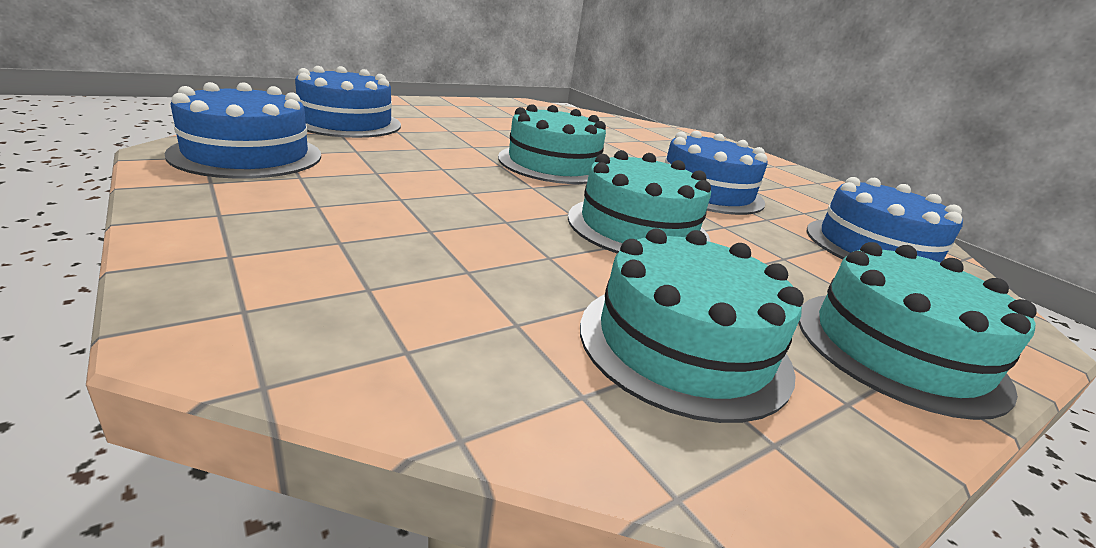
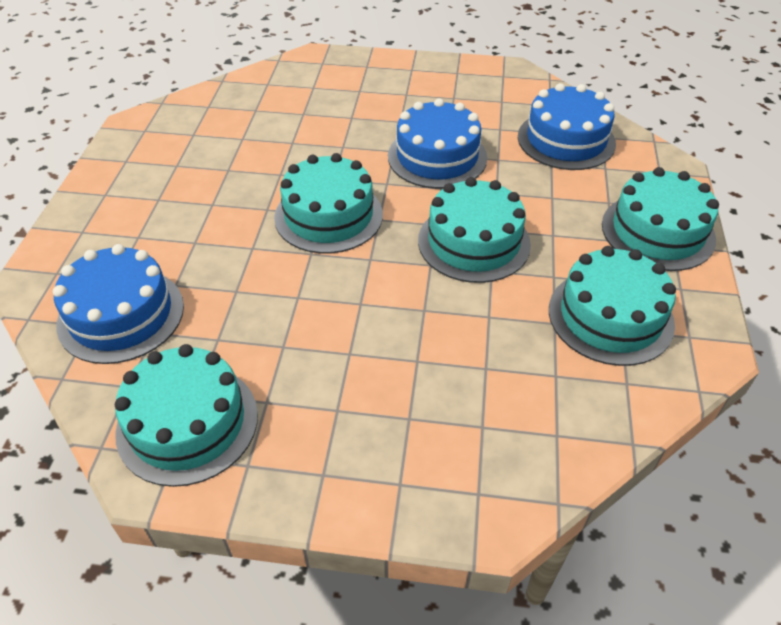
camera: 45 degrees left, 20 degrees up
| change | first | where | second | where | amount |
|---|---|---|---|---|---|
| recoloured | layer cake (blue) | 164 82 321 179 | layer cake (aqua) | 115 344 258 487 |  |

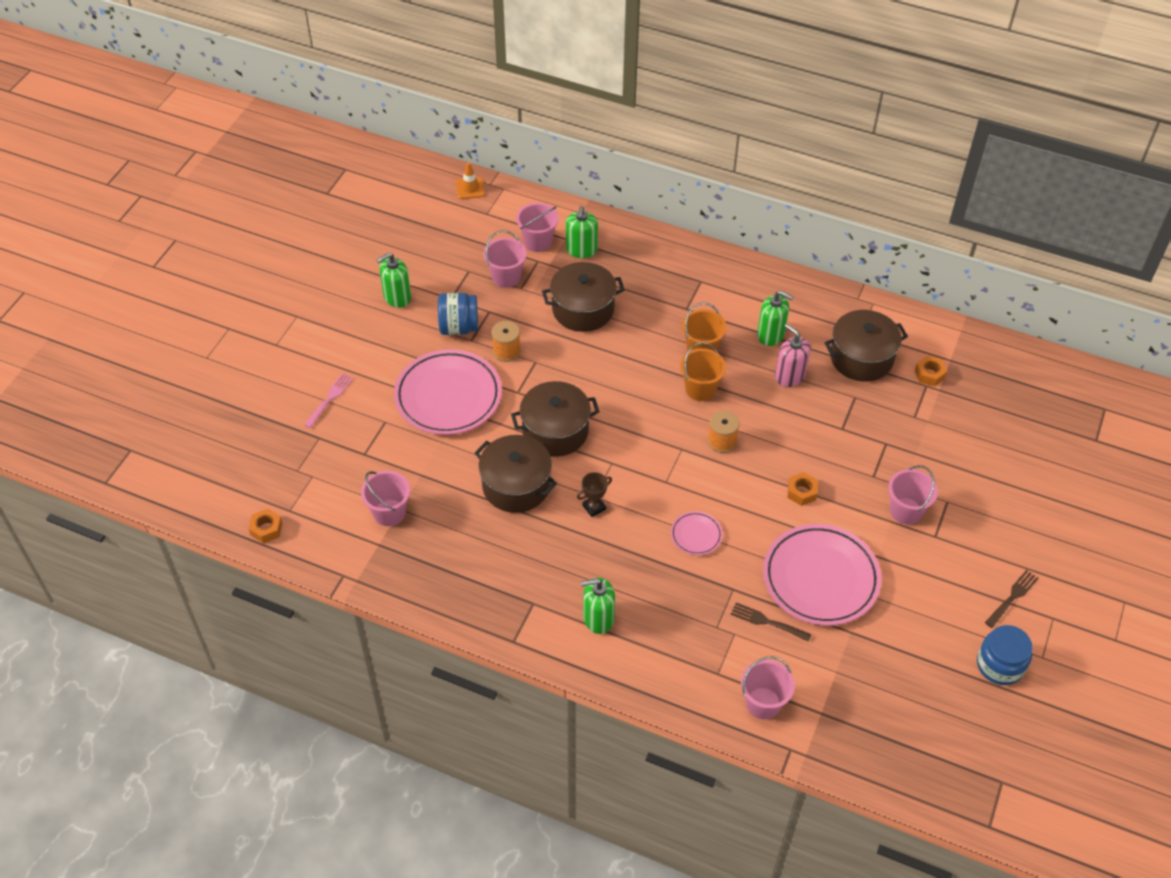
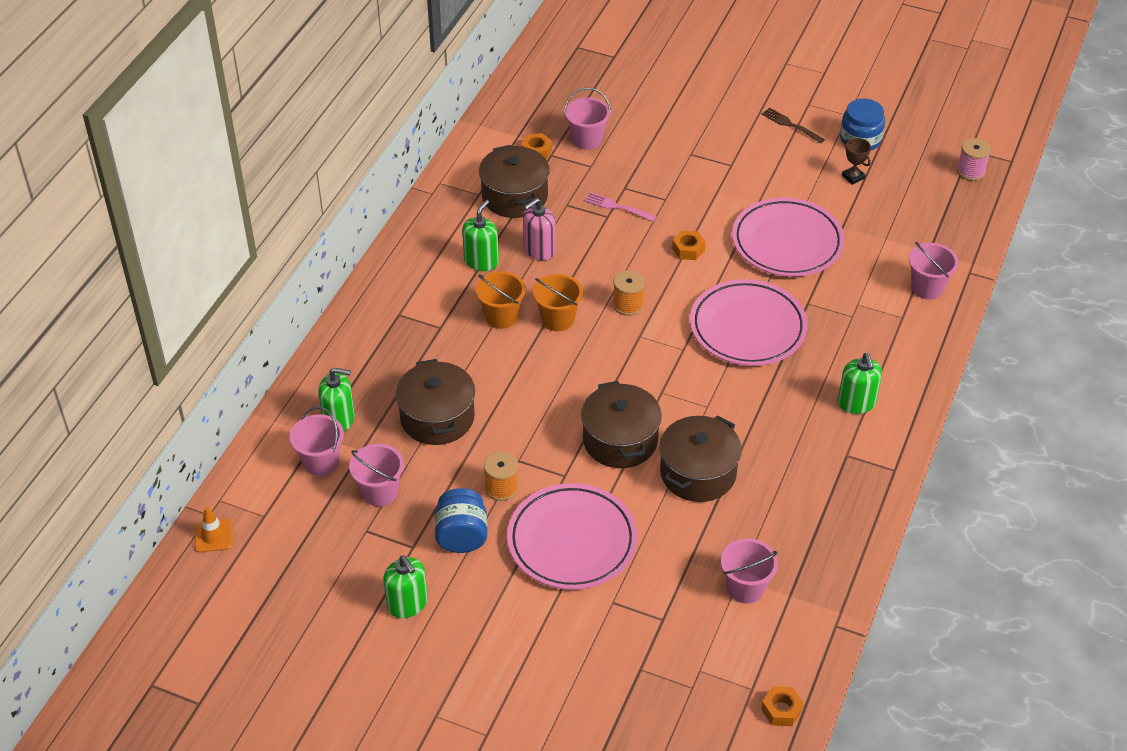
camera: 90 degrees left, 5 degrees down
| change | first | where | second | where | amount |
|---|---|---|---|---|---|
| removed | fork (dark brown) | 731 602 812 642 |  |  |  |
| added |  |  | reel of thread (rose-pink) | 957 138 991 181 |  |
| moved | fork (rose-pink) | 304 373 354 428 |  | 585 192 657 222 |  |
| moved | prize cup (dark brown) | 577 472 612 517 |  | 842 138 871 185 |  |
| moved | pail (rose-pink) | 888 465 938 525 |  | 564 87 611 150 |  |
| resized | flat dish (rose-pink) | 671 511 723 555 |  | 690 279 808 366 | x2.22 |

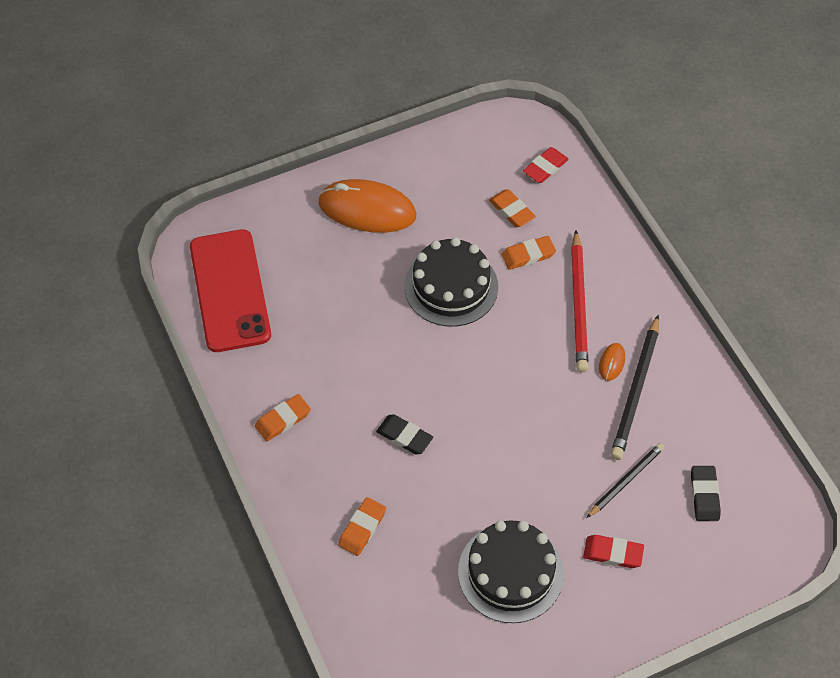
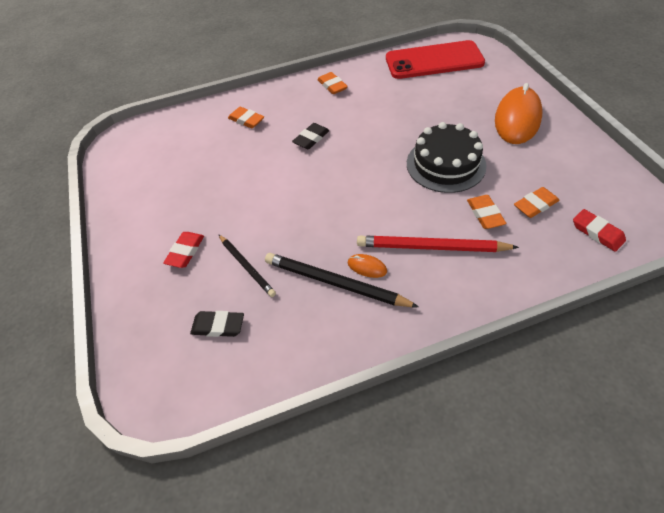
camera: 100 degrees right, 5 degrees down
| change | first | where | second | where | amount |
|---|---|---|---|---|---|
| removed | layer cake (ebony) | 458 520 564 623 |  |  |  |

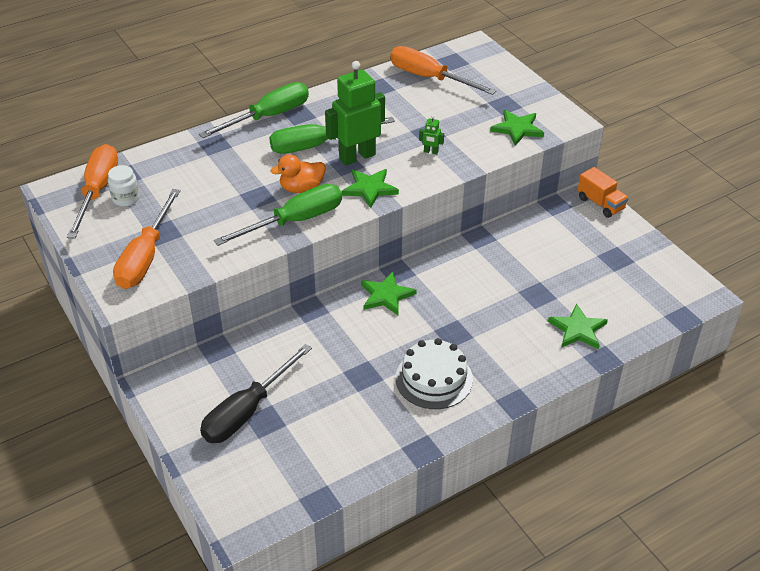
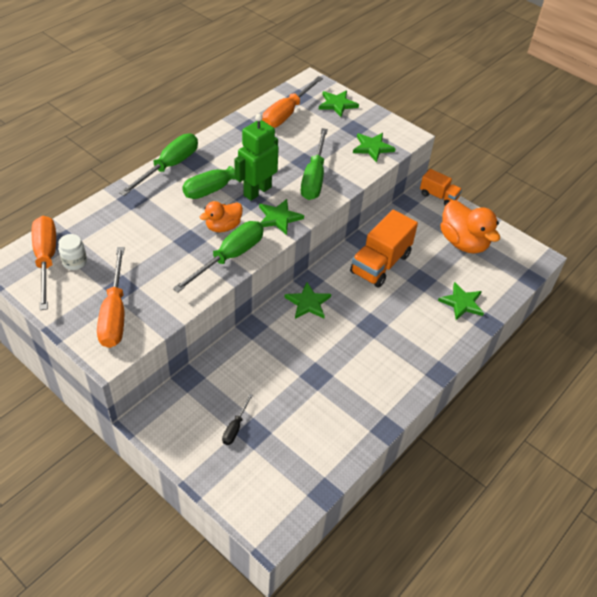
camera: 20 degrees left, 5 degrees up
| change | first | where | second | where | amount |
|---|---|---|---|---|---|
| removed | layer cake (pure white) | 395 338 473 409 |  |  |  |
| added |  |  | star (leaf-green) | 319 90 359 117 |  |
| added |  |  | lorry (orange-coloured) | 350 210 418 288 |  |
| added |  |  | rubber duck (orange-coloured) | 440 200 500 254 |  |
| replaced | robot (leaf-green) | 419 115 444 154 | screwdriver (leaf-green) | 301 128 328 200 |  |
| turned | screwdriver (orange-coloured) | 390 46 496 95 |  | 262 76 323 128 | 75 degrees counterclockwise |
| resized | screwdriver (ebony) | 200 344 312 443 |  | 222 394 253 445 | x0.48 |

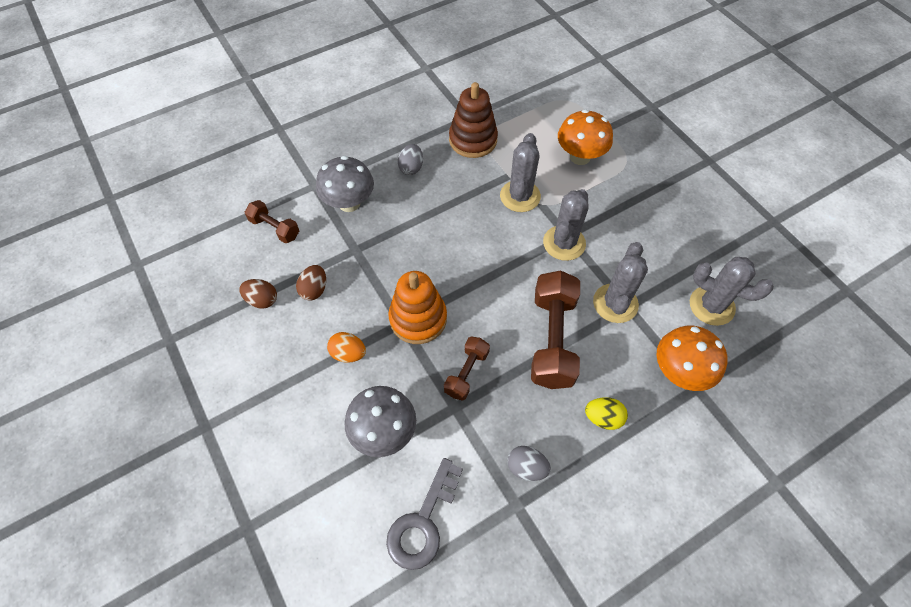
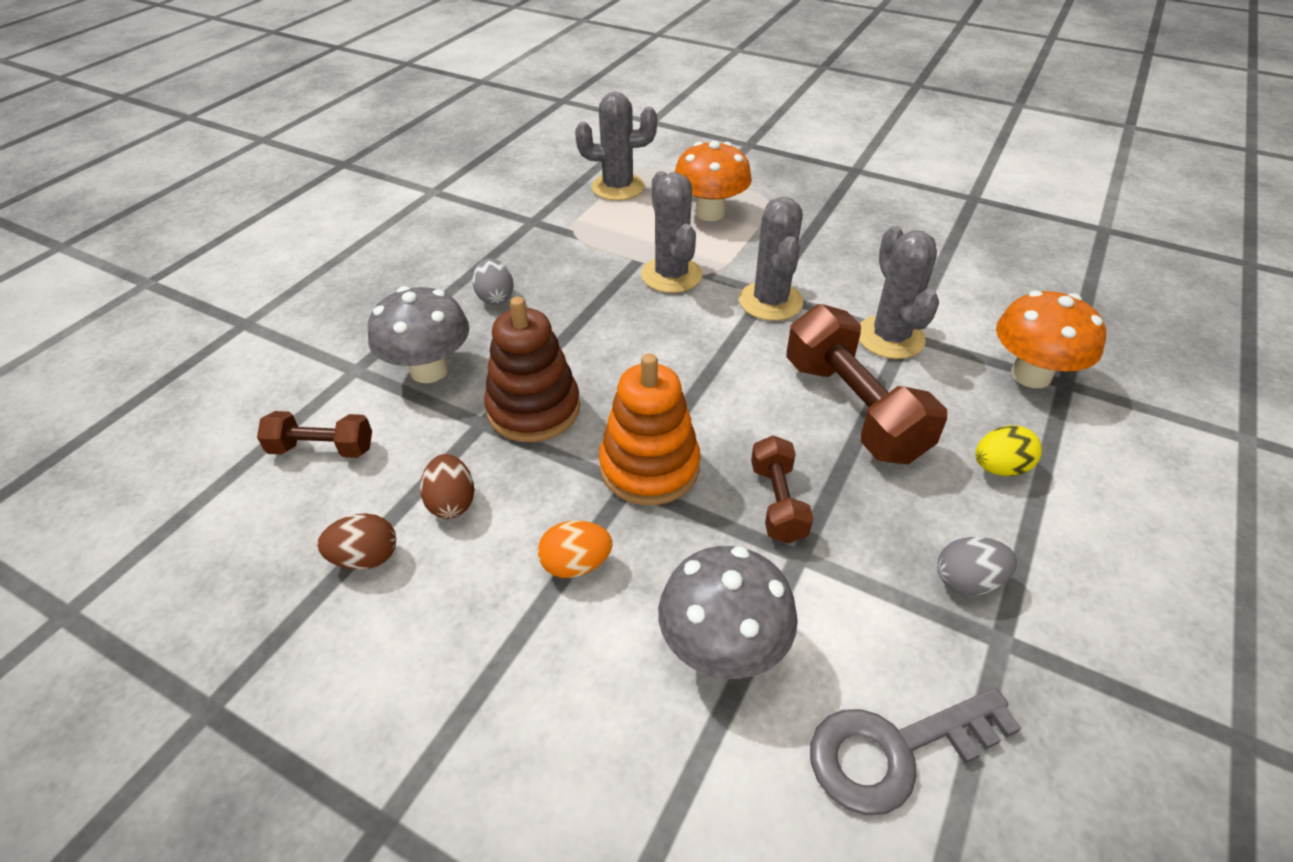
camera: 30 degrees left, 15 degrees down
| change | first | where | second | where | amount |
|---|---|---|---|---|---|
| moved | ring stacker (dark brown) | 449 82 498 158 |  | 484 297 580 442 |  |
| moved | cactus (grey) | 690 257 774 326 |  | 575 92 657 201 |  |
| turned | latchkey (grey) | 386 458 463 570 |  | 810 688 1021 815 | 75 degrees clockwise |

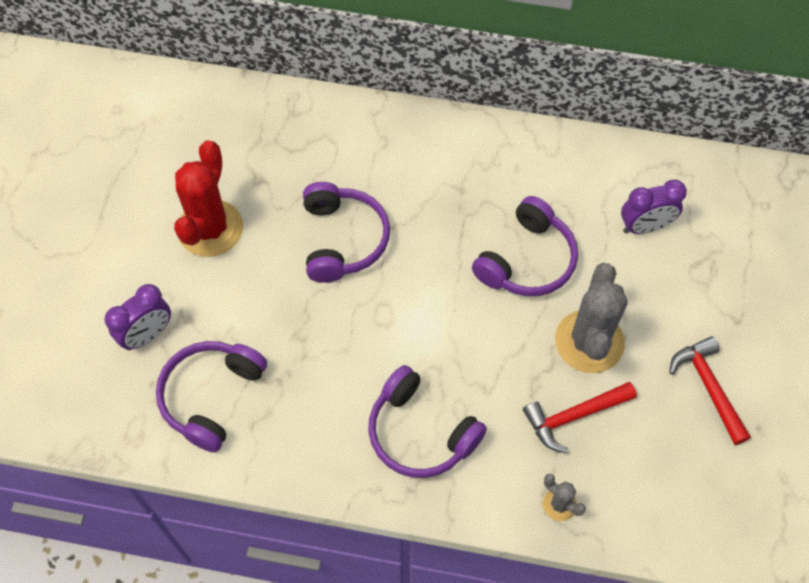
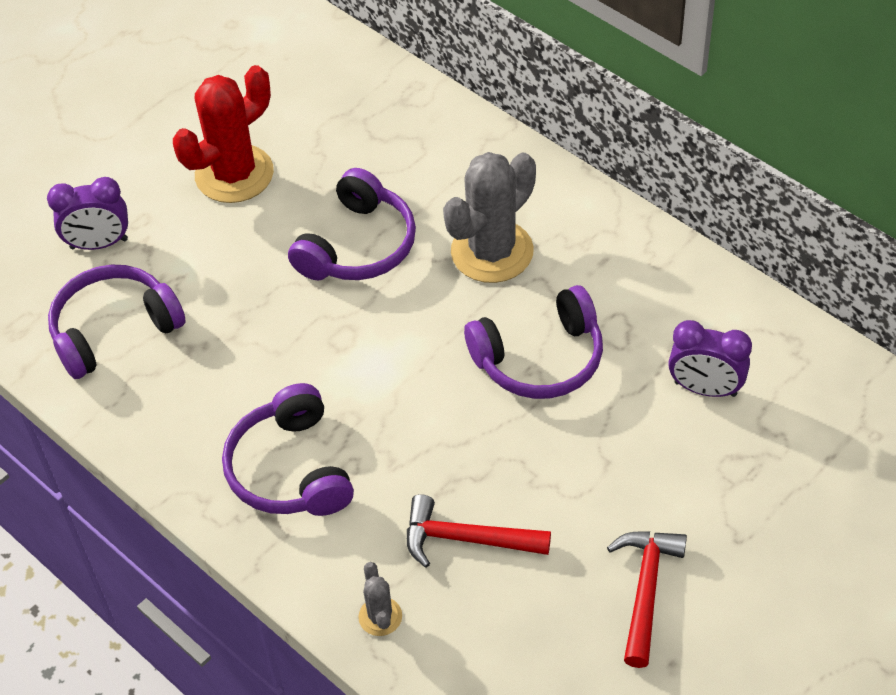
camera: 35 degrees right, 10 degrees down
| change | first | where | second | where | amount |
|---|---|---|---|---|---|
| moved | cactus (grey) | 555 263 627 373 |  | 443 152 536 283 |  |

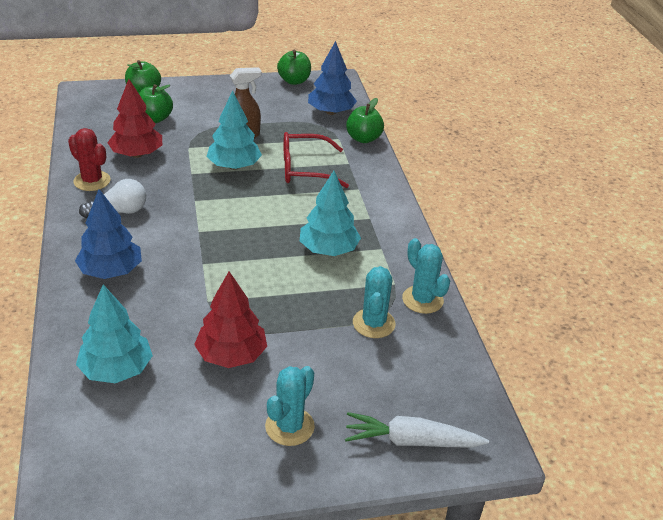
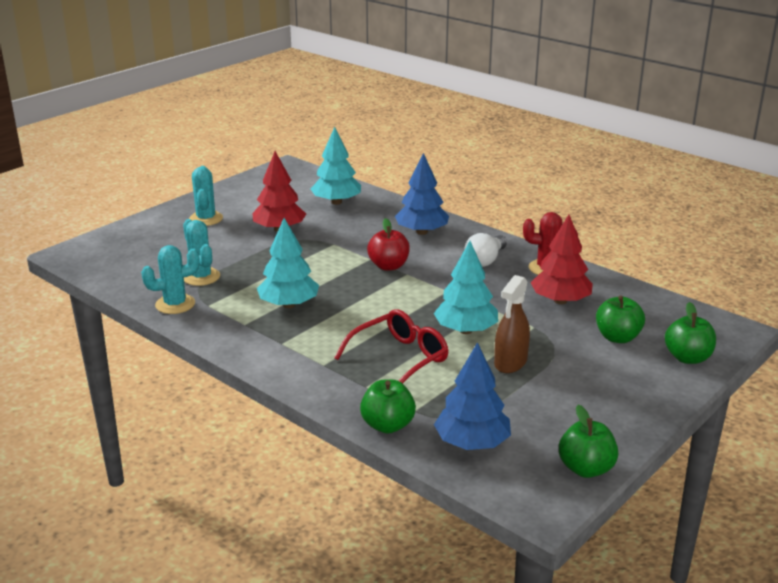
camera: 145 degrees right, 10 degrees down
| change | first | where | second | where | amount |
|---|---|---|---|---|---|
| removed | carrot (pure white) | 345 412 489 448 |  |  |  |
| added |  |  | apple (red) | 367 218 410 271 |  |
| turned | cactus (aqua) | 402 238 450 314 |  | 141 245 200 314 | 45 degrees counterclockwise |

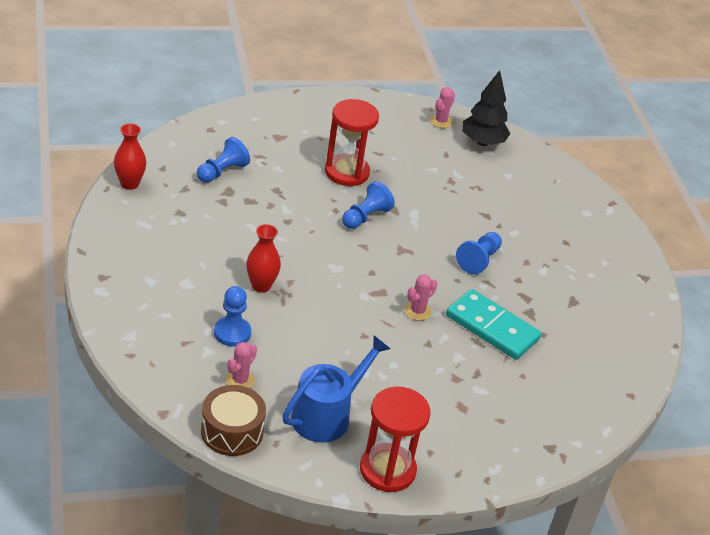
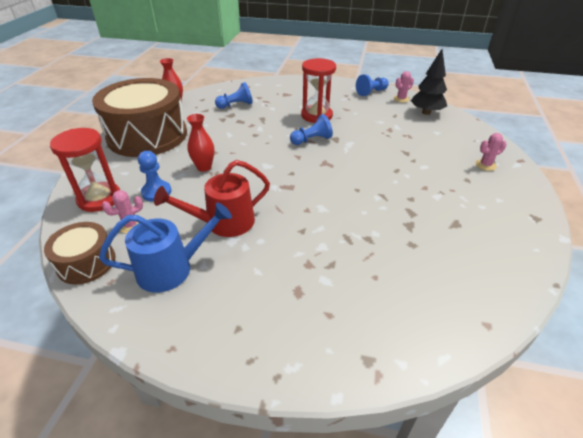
camera: 30 degrees right, 0 degrees up
| change | first | where | second | where | amount |
|---|---|---|---|---|---|
| removed | domino tile (aqua) | 446 289 541 360 |  |  |  |
| added |  |  | toy drum (dark brown) | 92 78 187 157 |  |
| added |  |  | watering can (red) | 154 160 270 237 |  |
| moved | sandglass (red) | 360 387 431 492 |  | 50 128 120 212 |  |
| moved | cactus (rose-pink) | 404 274 437 321 |  | 475 133 507 171 |  |
| moved | chess pawn (blue) | 456 232 502 274 |  | 356 74 389 96 |  |

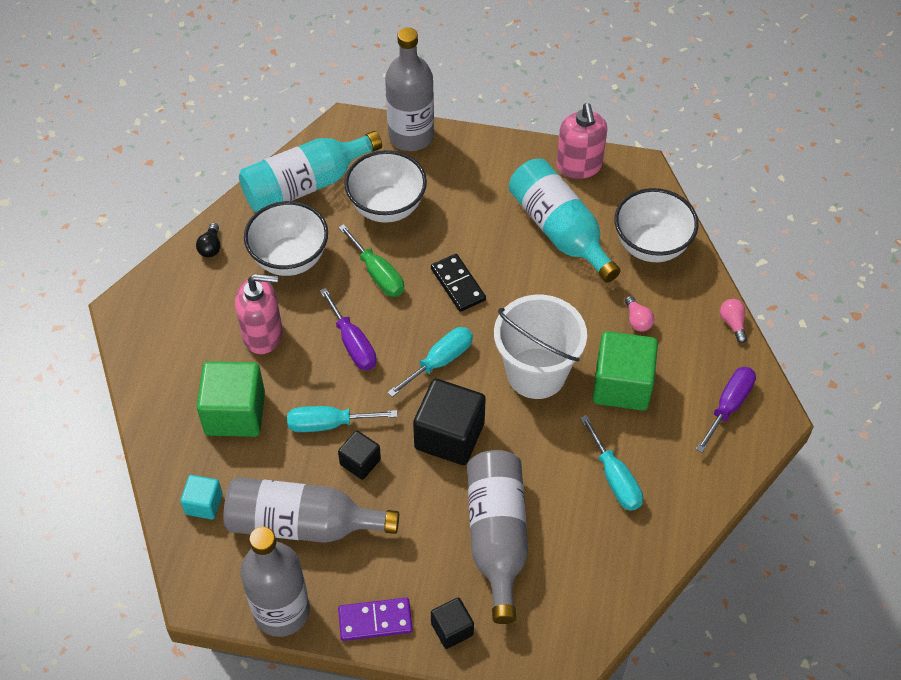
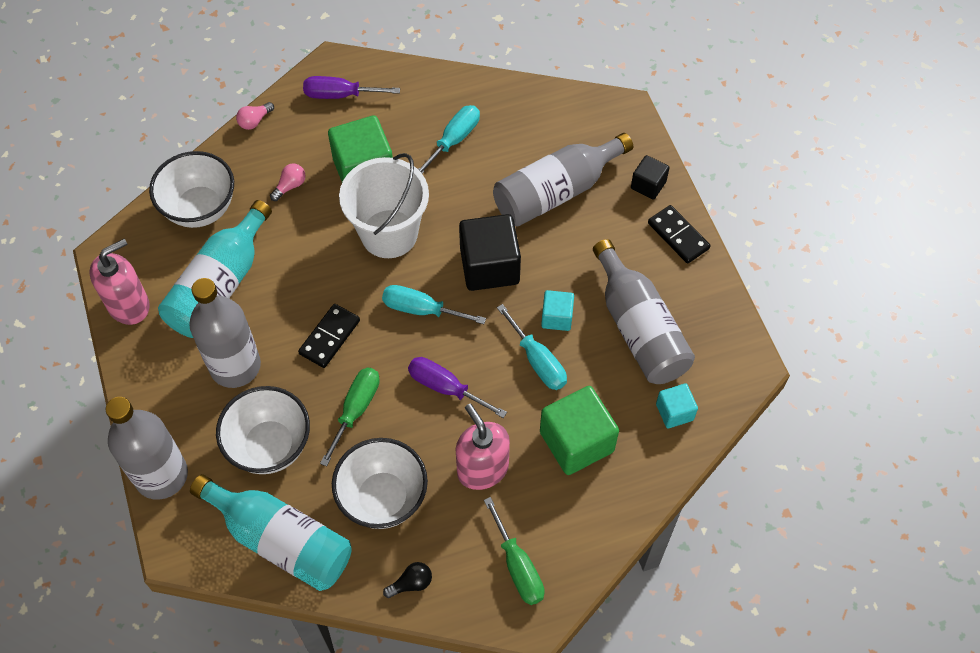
camera: 120 degrees left, 5 degrees up
| change | first | where | second | where | amount |
|---|---|---|---|---|---|
| added |  |  | screwdriver (leaf-green) | 484 497 545 605 |  |
| moved | flask (grey) | 240 527 310 637 |  | 189 278 261 388 |  |
| recoloured | solid cube (ebony) | 338 430 381 480 | solid cube (aqua) | 541 290 574 331 |  |
| recoloured | domino tile (purple) | 338 598 413 641 | domino tile (ebony) | 648 205 710 264 |  |
| turned | screwdriver (purple) | 319 288 377 370 |  | 408 357 507 418 | 90 degrees counterclockwise |

